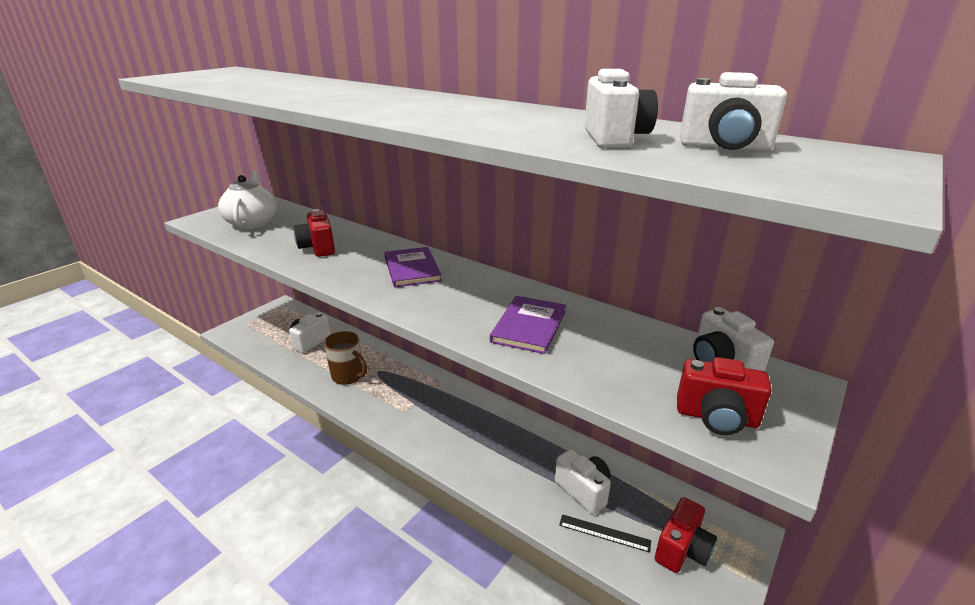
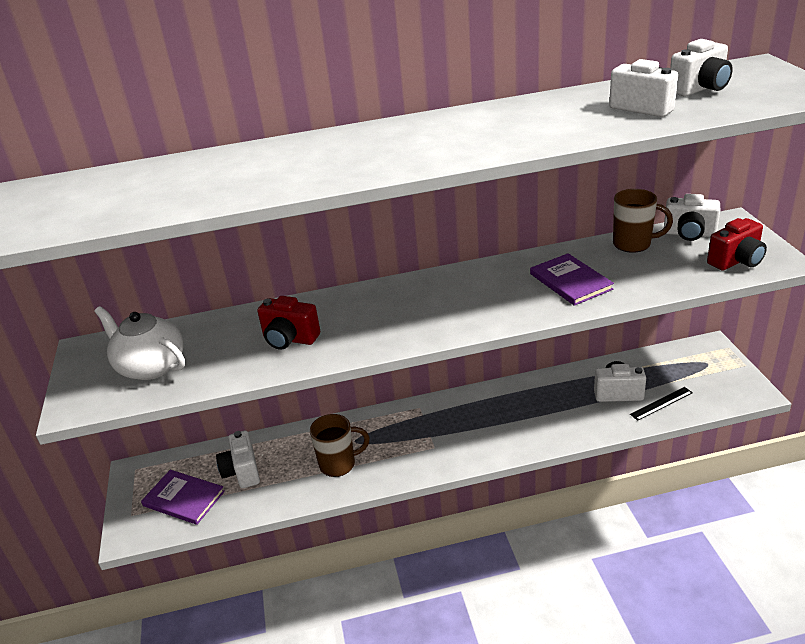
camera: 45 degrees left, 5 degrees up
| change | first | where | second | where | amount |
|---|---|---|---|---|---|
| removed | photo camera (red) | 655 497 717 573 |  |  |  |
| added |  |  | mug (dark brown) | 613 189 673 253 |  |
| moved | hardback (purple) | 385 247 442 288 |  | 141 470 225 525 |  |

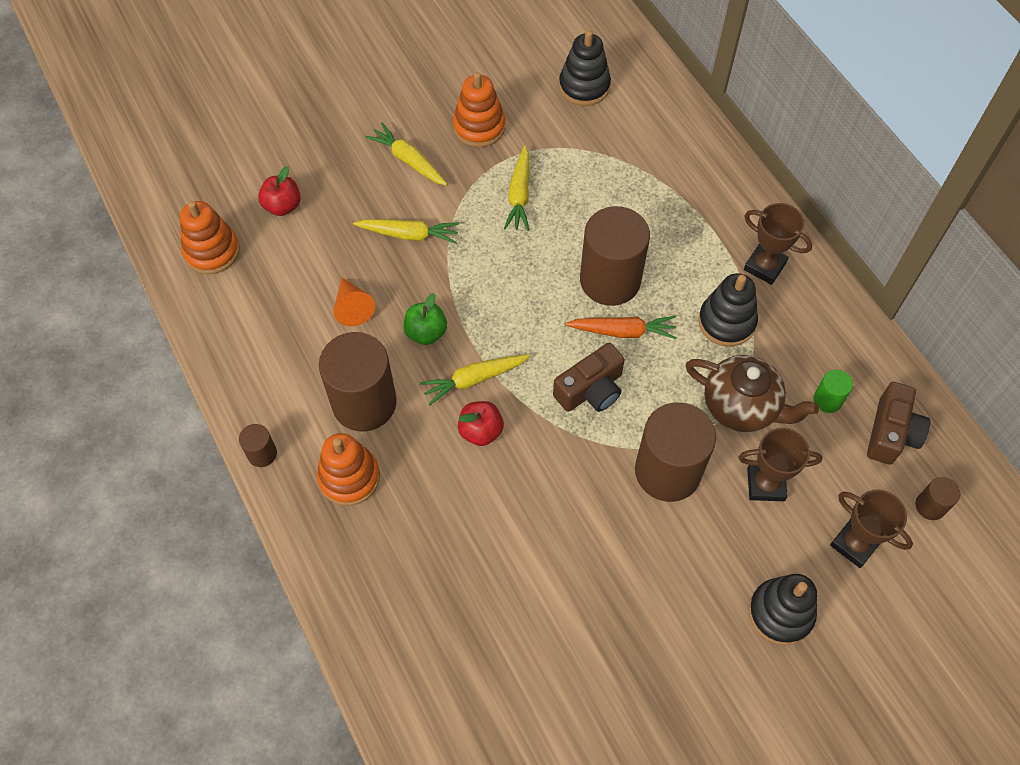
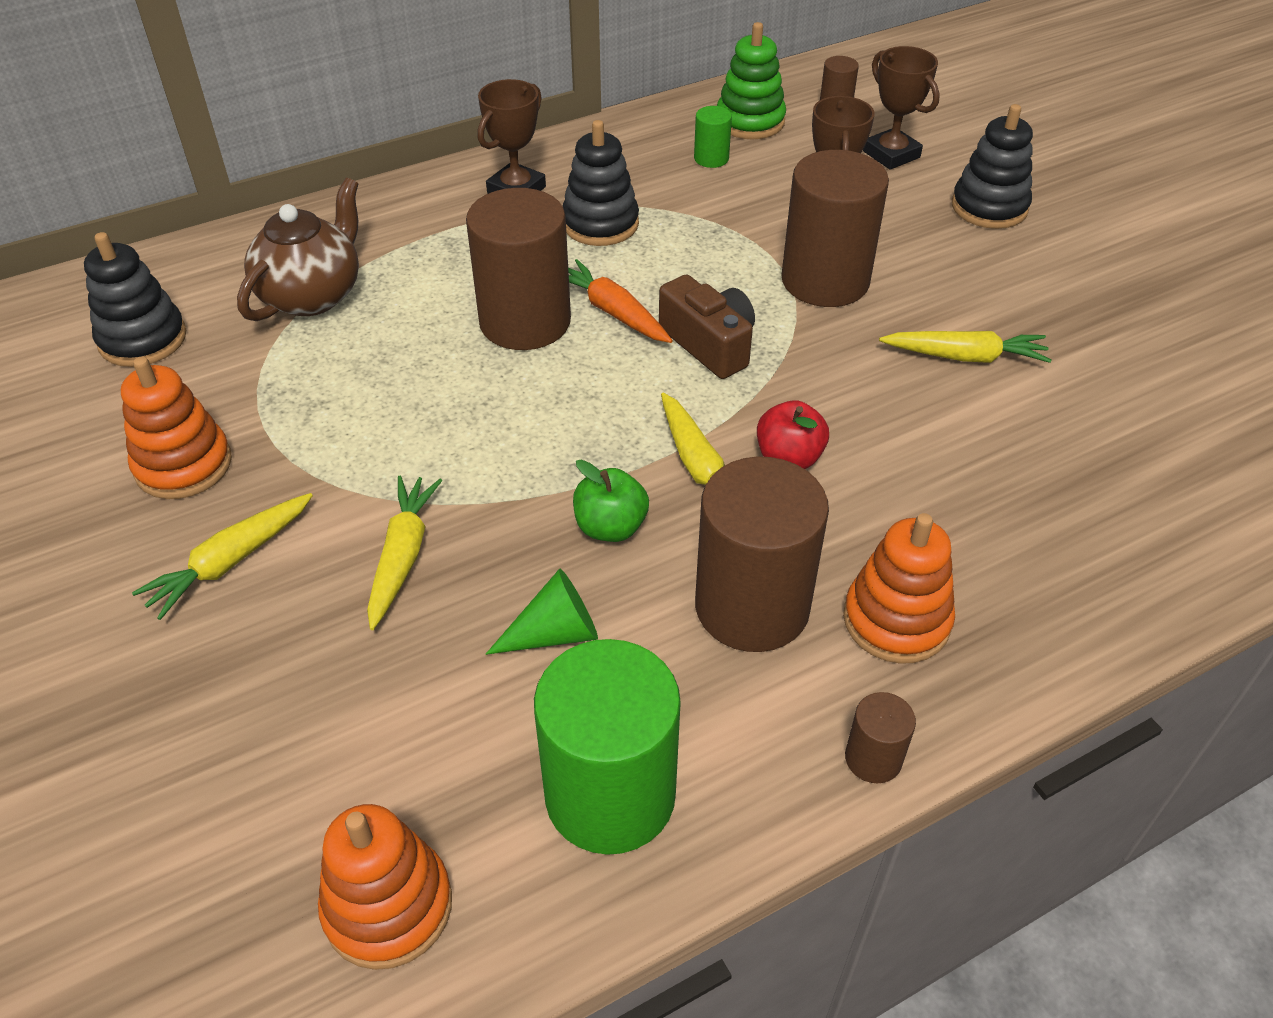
camera: 90 degrees left, 15 degrees down
| change | first | where | second | where | amount |
|---|---|---|---|---|---|
| removed | apple (red) | 258 166 301 216 |  |  |  |
| added |  |  | cylinder shape (leaf-green) | 534 639 681 855 |  |
| moved | carrot (golden) | 504 145 530 231 |  | 879 331 1051 363 |  |
| moved | teapot (dark brown) | 686 355 819 432 |  | 237 178 359 321 |  |
| replaced | photo camera (dark brown) | 867 382 930 464 | ring stacker (leaf-green) | 717 22 786 139 |  |
| recoloured | solid cone (orange-coloured) | 333 278 375 326 | solid cone (leaf-green) | 486 569 598 655 |  |
| turned | carrot (orange-coloured) | 565 316 677 339 |  | 568 259 673 343 | 45 degrees counterclockwise |
| turned | prize cup (dark brown) | 830 490 913 568 |  | 863 46 940 170 | 75 degrees counterclockwise |

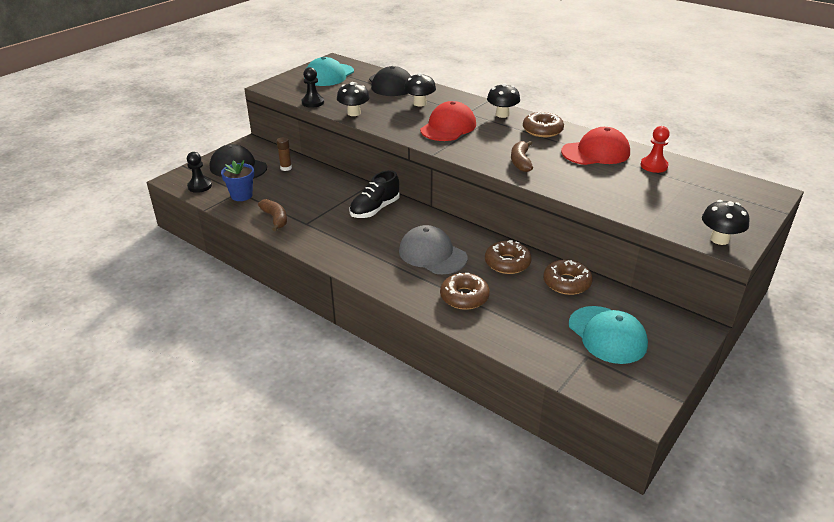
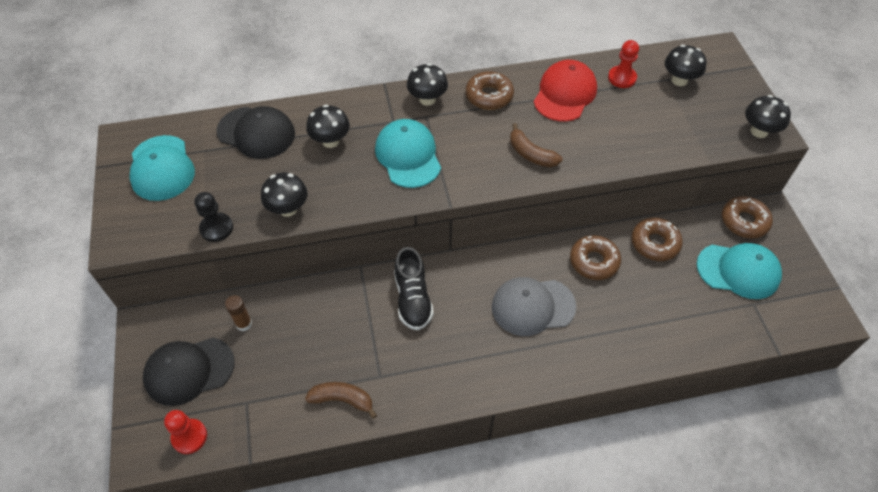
camera: 50 degrees left, 20 degrees up
| change | first | where | second | where | amount |
|---|---|---|---|---|---|
| removed | flower pot (blue) | 221 160 254 201 |  |  |  |
| added |  |  | toadstool (ebony) | 665 45 706 86 |  |
| moved | glazed donut (dark brown) | 440 273 490 310 |  | 722 196 773 238 |  |
| recoloured | chess pawn (ebony) | 187 152 212 193 | chess pawn (red) | 164 410 207 454 |  |
| recoloured | baseball cap (red) | 420 101 476 141 | baseball cap (aqua) | 375 119 441 188 |  |

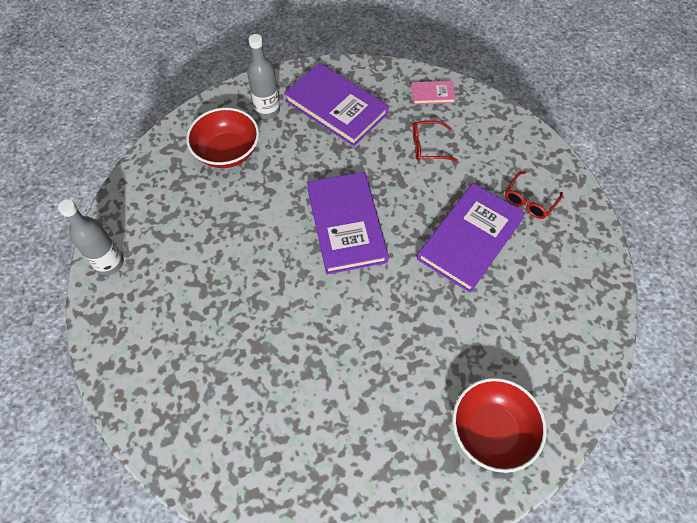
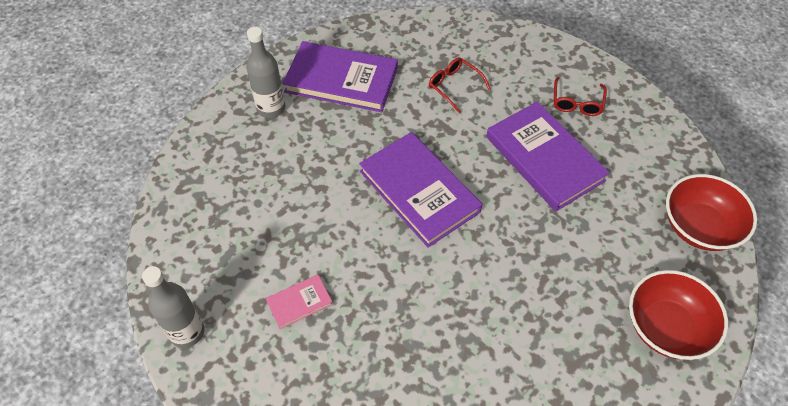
camera: 25 degrees left, 5 degrees down
| change | first | where | second | where | amount |
|---|---|---|---|---|---|
| moved | bowl (red) | 186 108 259 168 |  | 666 174 757 251 |  |
| moved | hardback (rose-pink) | 411 81 456 104 |  | 266 275 333 329 |  |
| turned | spectacles (red) | 413 121 458 162 |  | 429 57 491 114 | 75 degrees clockwise |
| turned | hardback (purple) | 417 183 526 293 |  | 486 102 609 211 | 45 degrees counterclockwise |

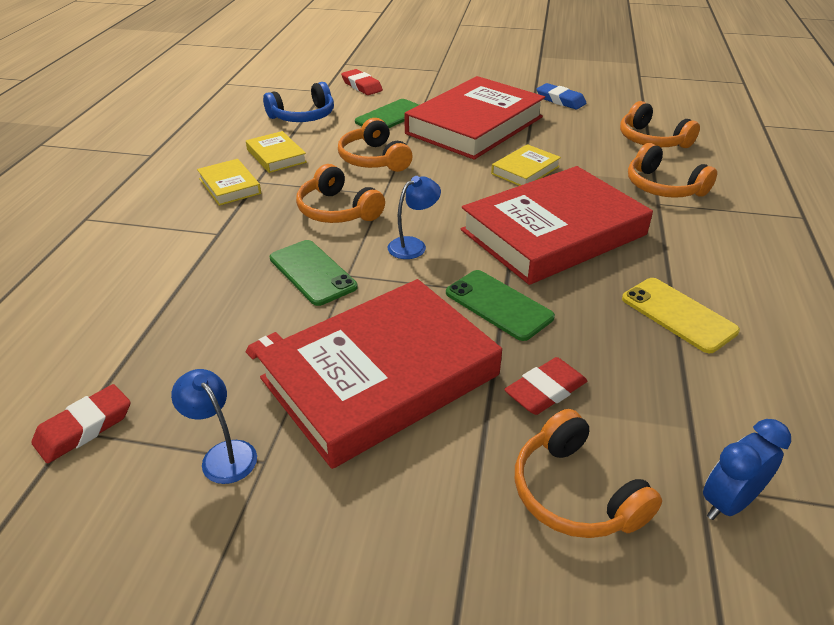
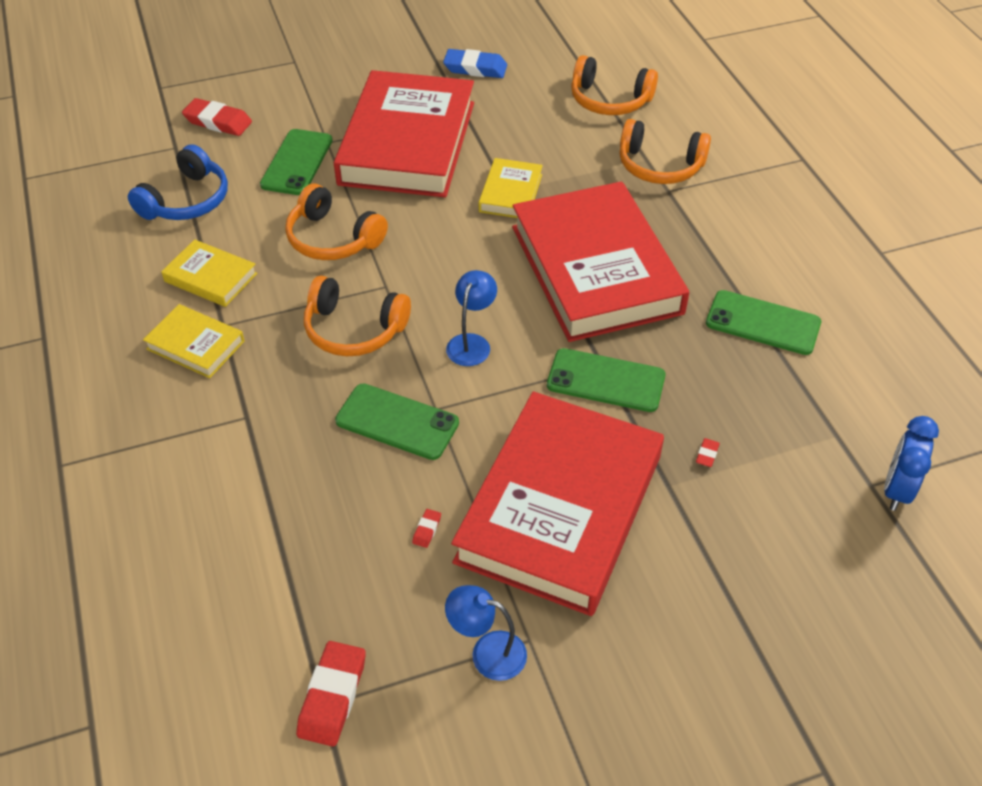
camera: 30 degrees left, 10 degrees up
| change | first | where | second | where | amount |
|---|---|---|---|---|---|
| removed | headset (orange-coloured) | 515 409 662 538 |  |  |  |
| recoloured | smartphone (golden) | 622 278 740 353 | smartphone (leaf-green) | 706 290 821 355 |  |
| turned | hardback (red) | 461 166 653 285 |  | 512 181 689 342 | 45 degrees counterclockwise |
| resized | pencil eraser (red) | 504 357 587 415 |  | 696 438 720 467 | x0.44 |

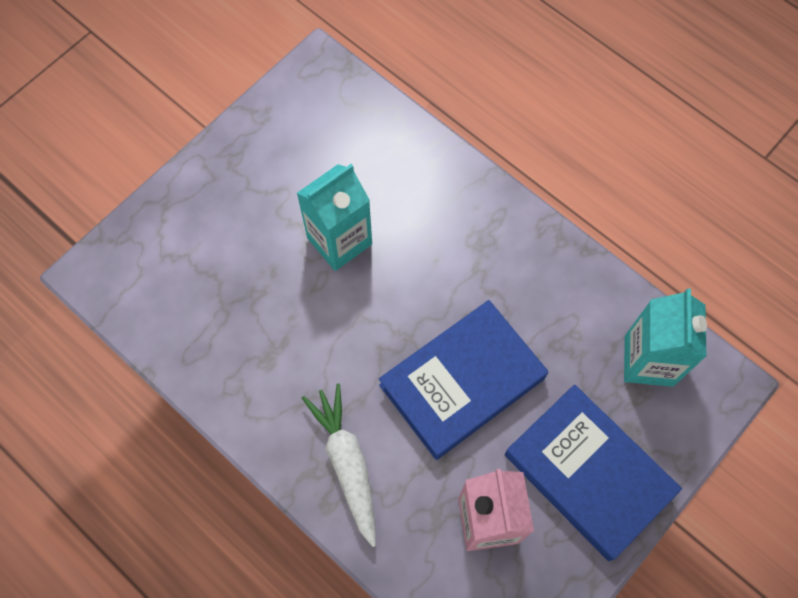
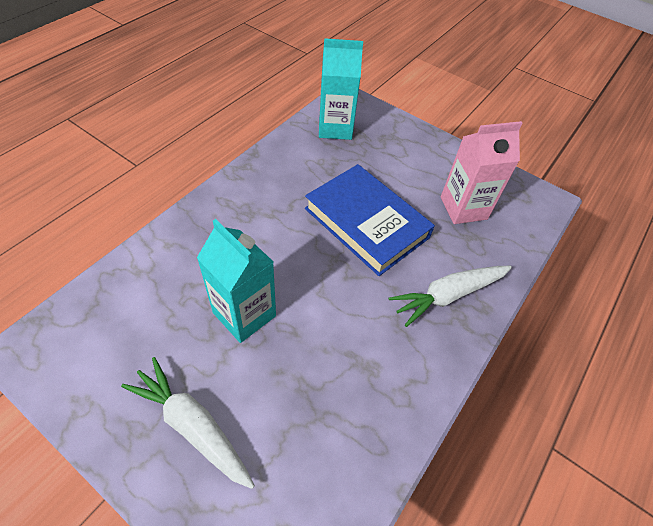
camera: 100 degrees left, 15 degrees down
| change | first | where | second | where | amount |
|---|---|---|---|---|---|
| removed | hardback (blue) | 505 385 682 561 |  |  |  |
| added |  |  | carrot (pure white) | 121 357 255 489 |  |

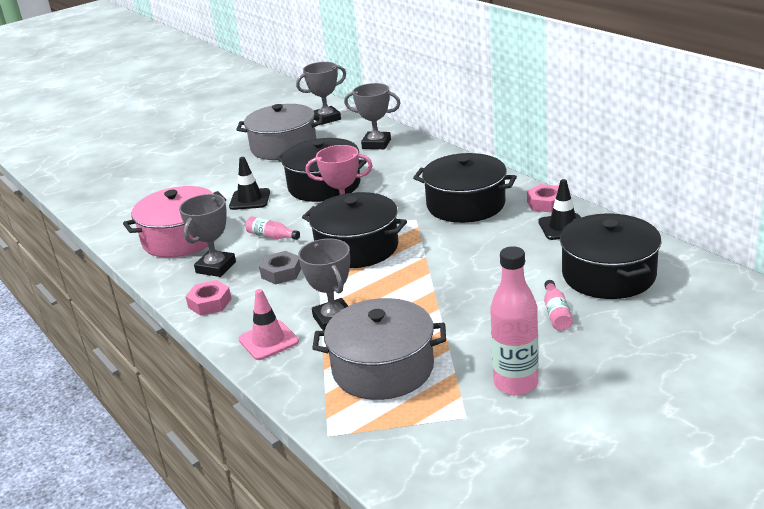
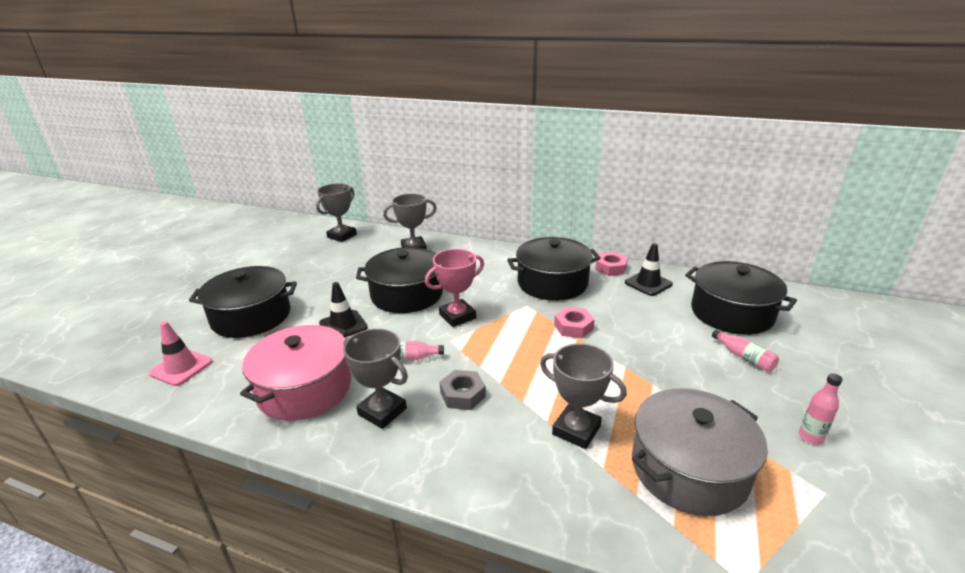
camera: 35 degrees left, 0 degrees up
| change | first | where | second | where | amount |
|---|---|---|---|---|---|
| removed | stockpot (grey) | 236 104 323 160 |  |  |  |
| moved | hexagon nut (rose-pink) | 185 280 232 316 |  | 554 307 595 338 |  |
| moved | safety cone (rose-pink) | 238 289 299 360 |  | 149 321 213 386 |  |
| moved | stockpot (ebony) | 302 192 407 268 |  | 189 266 297 338 |  |
| turned | prize cup (grey) | 179 194 236 277 |  | 343 329 408 429 | 45 degrees counterclockwise |
| resized | flask (rose-pink) | 490 246 539 395 |  | 799 373 843 444 | x0.51 |

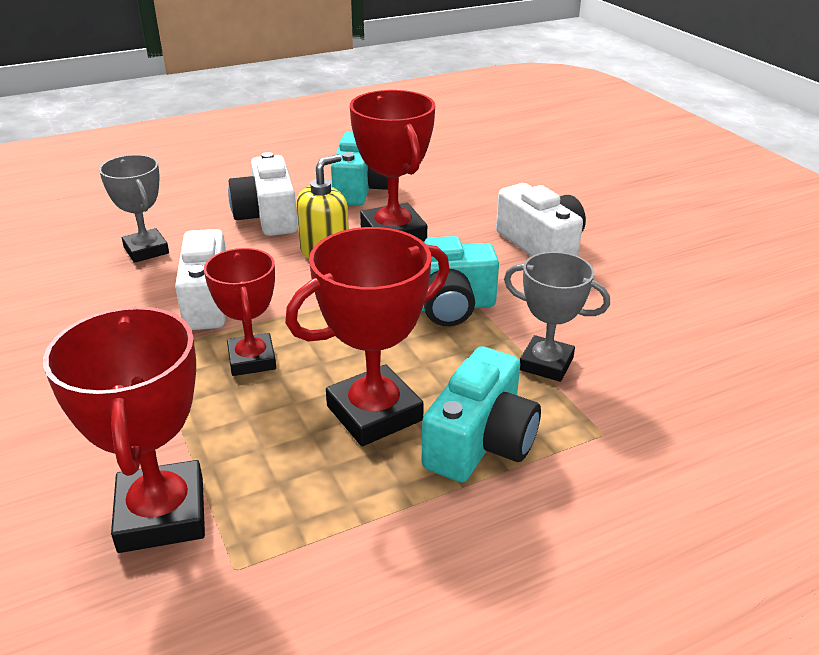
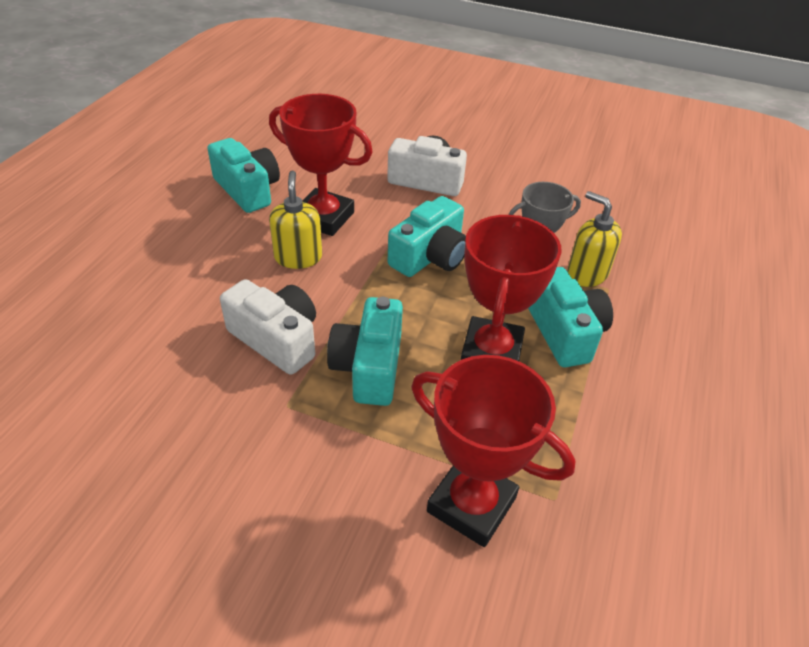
camera: 45 degrees left, 10 degrees up
| change | first | where | second | where | amount |
|---|---|---|---|---|---|
| removed | prize cup (grey) | 99 155 169 263 |  |  |  |
| removed | photo camera (pure white) | 228 152 298 236 |  |  |  |
| added |  |  | soap pump (golden) | 567 191 622 287 |  |
| replaced | prize cup (red) | 204 248 276 376 | photo camera (aqua) | 327 297 403 406 |  |

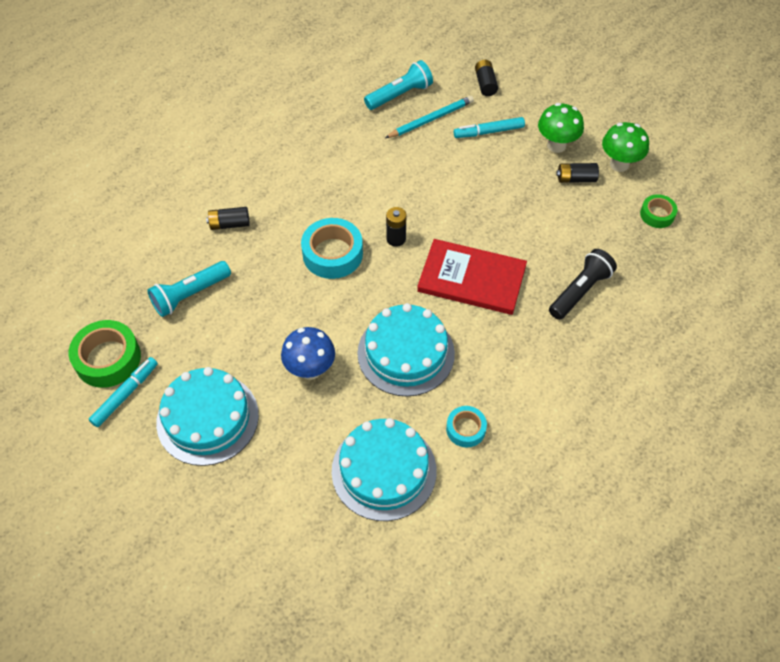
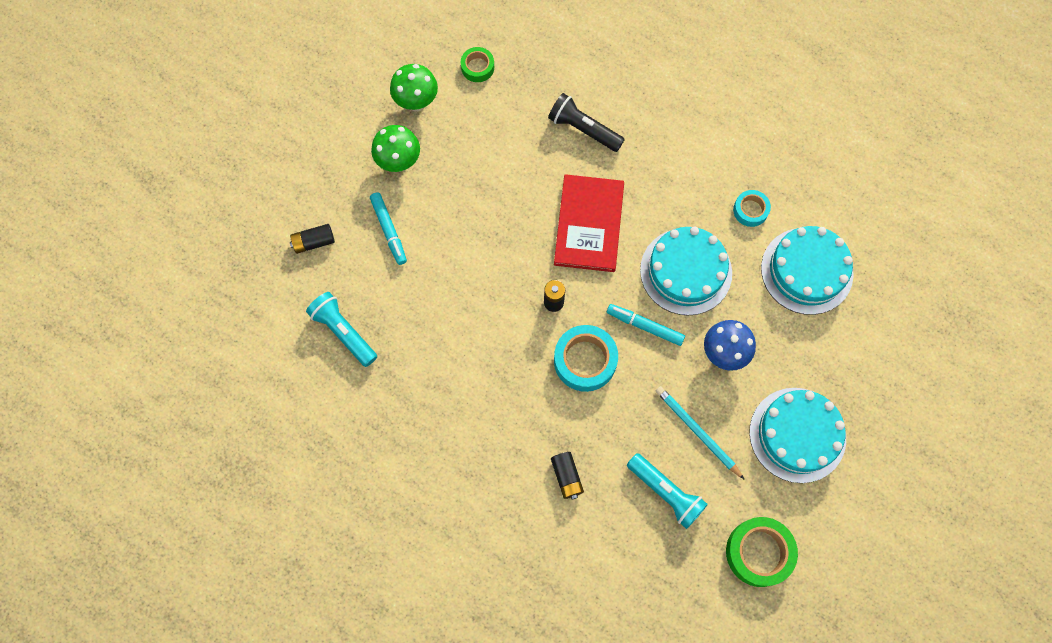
camera: 100 degrees left, 15 degrees up
| change | first | where | second | where | amount |
|---|---|---|---|---|---|
| removed | power cell (ebony) | 556 163 599 183 |  |  |  |
| moved | felt pen (aqua) | 89 357 158 427 |  | 607 304 685 346 |  |
| moved | wooden pencil (aqua) | 385 96 474 138 |  | 656 386 744 479 |  |

